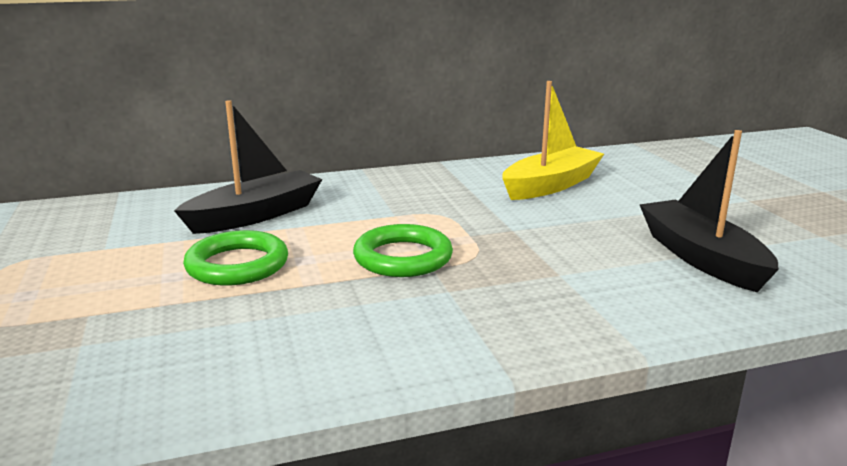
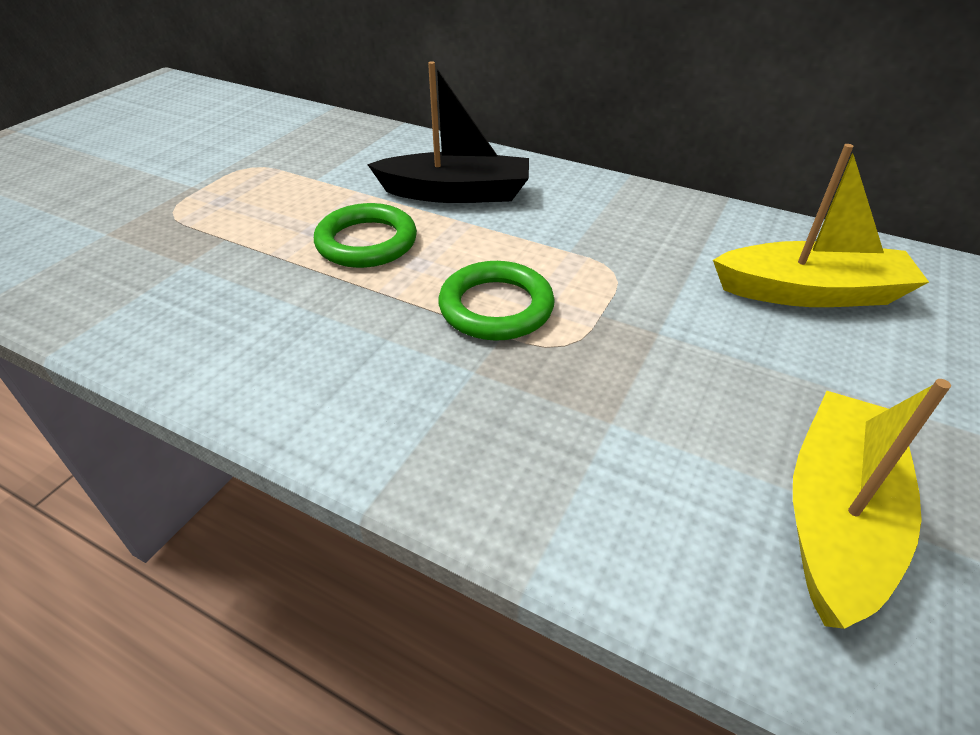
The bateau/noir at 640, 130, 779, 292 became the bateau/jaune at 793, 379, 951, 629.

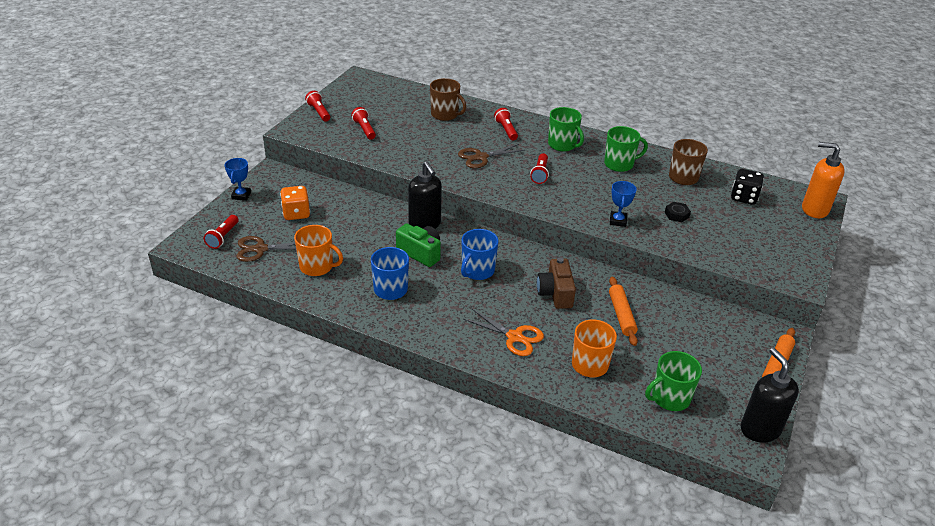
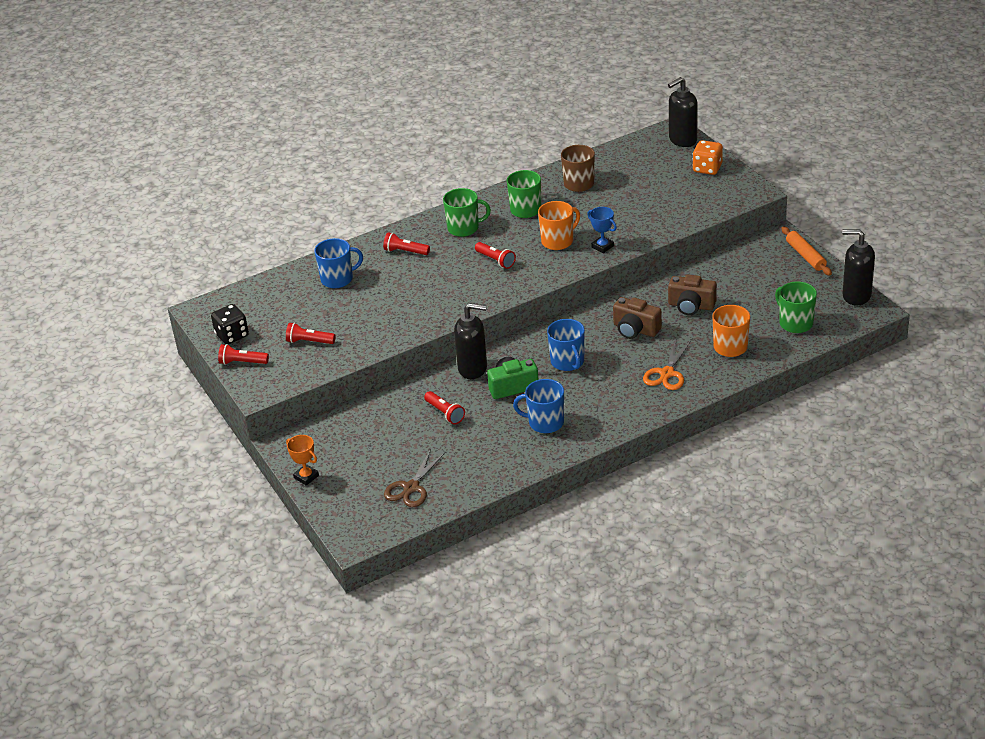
The tasse/marron at 430, 78, 466, 121 became the tasse/bleu at 314, 238, 363, 288.
The distributeur de savon/orange at 802, 142, 845, 218 became the distributeur de savon/noir at 668, 77, 698, 147.
The ciseaux/marron at 458, 144, 525, 168 disappeared.
The trophée/bleu at 225, 158, 251, 201 became the trophée/orange at 286, 435, 319, 486.
The dé/noir moved from 731, 169, 764, 205 to 211, 304, 249, 344.
The dé/orange moved from 280, 186, 310, 220 to 692, 140, 723, 175.
The écrou/noir at 665, 202, 691, 222 disappeared.
The lampe de poche/rouge moved from 204, 215, 239, 249 to 424, 391, 465, 424.
The tasse/orange moved from 294, 225, 343, 276 to 538, 201, 580, 250.
The rouleau à pâtisserie/orange at 609, 277, 638, 346 was replaced by the appareil photo/marron at 668, 274, 717, 315.
The ciseaux/orange at 463, 309, 544, 356 turned 135 degrees clockwise.
The tasse/vert at 645, 351, 702, 411 turned 135 degrees clockwise.

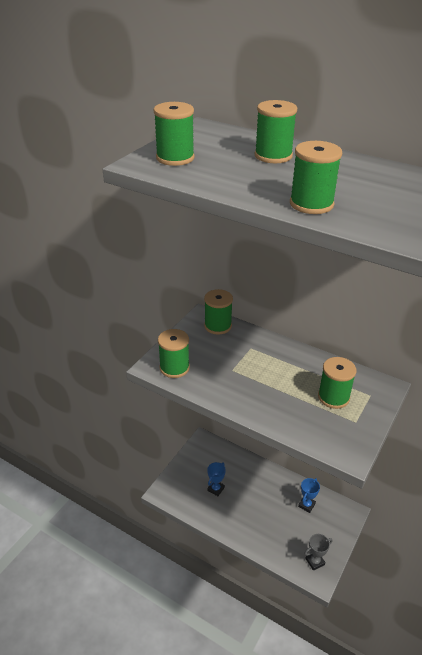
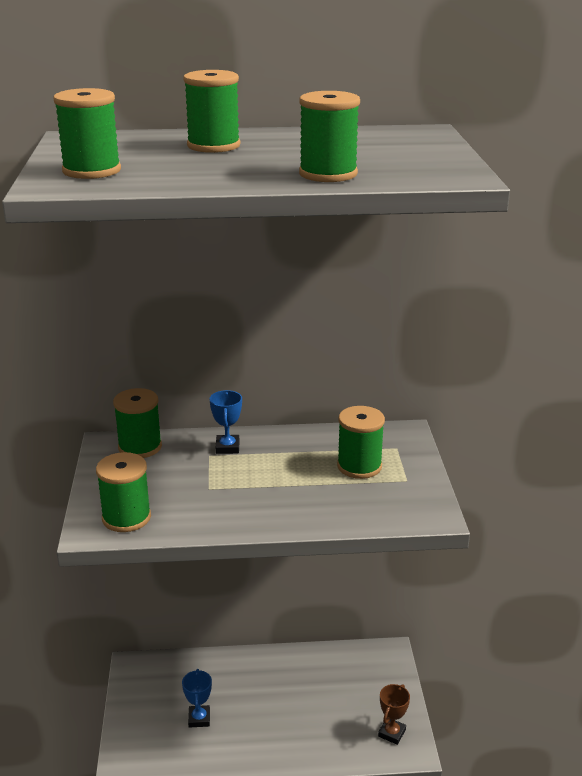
The trophée/bleu moved from 298, 478, 320, 513 to 209, 390, 242, 454.
The trophée/gris at 304, 534, 333, 571 became the trophée/marron at 378, 684, 410, 745.

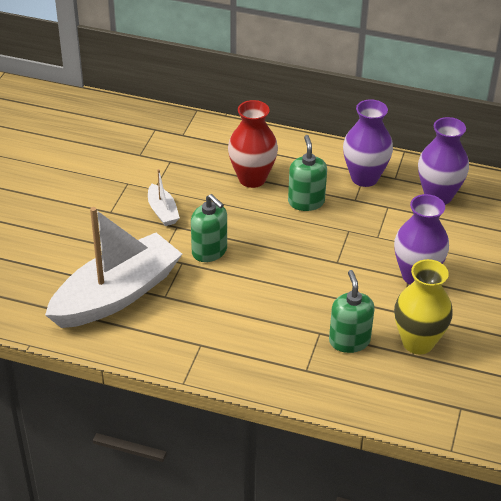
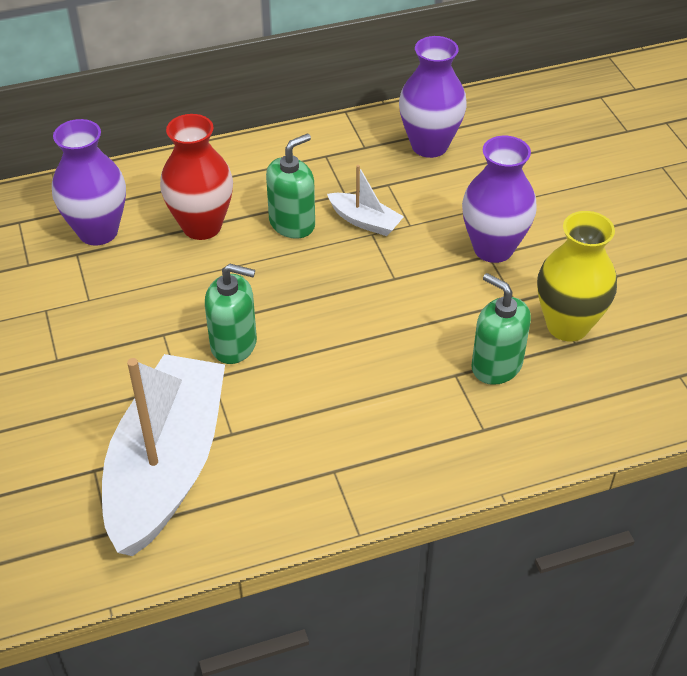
The vase/violet moved from 343, 99, 393, 187 to 52, 119, 126, 246.
The distributeur de savon/vert at 288, 135, 327, 211 turned 90 degrees clockwise.
The bateau/blanc moved from 148, 169, 180, 226 to 327, 165, 404, 236.

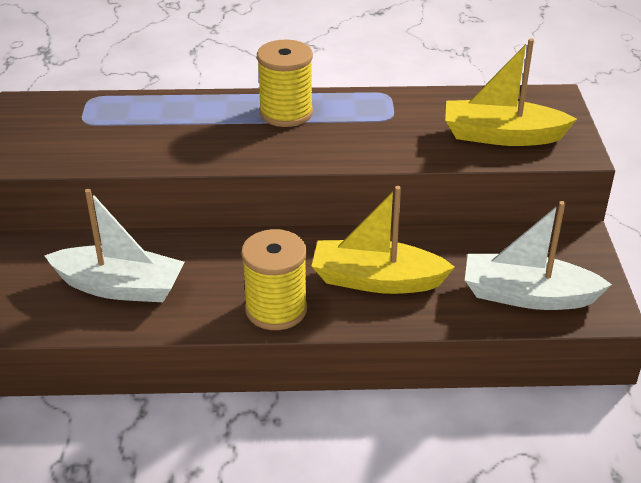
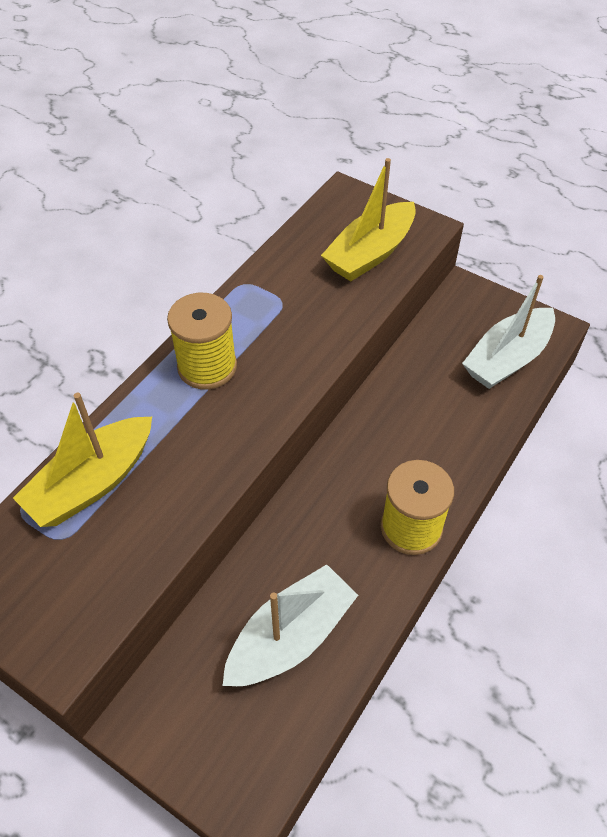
The bateau/jaune moved from 311, 186, 455, 294 to 13, 393, 152, 527.

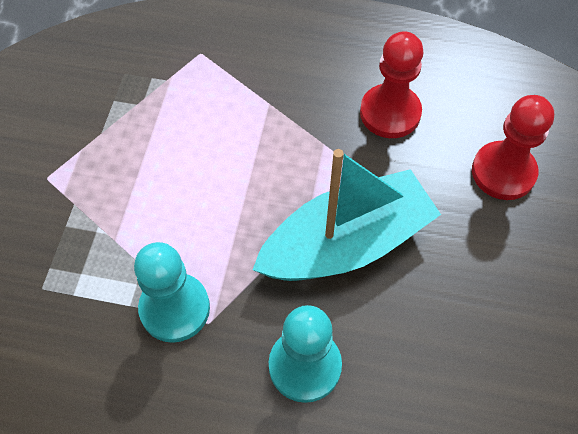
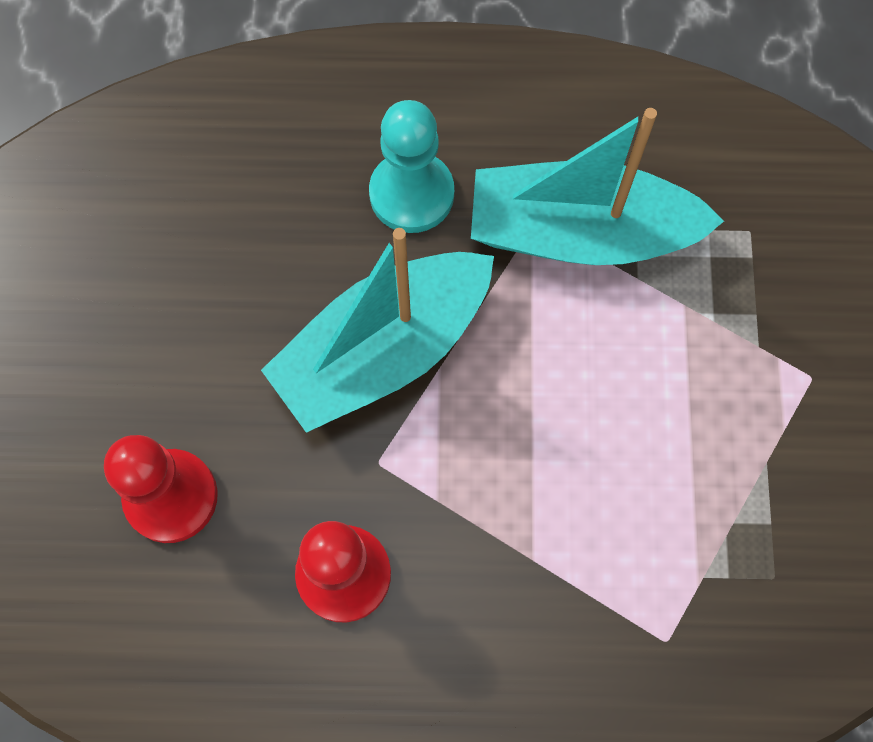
The pion/turquoise at 134, 242, 210, 343 was replaced by the bateau/turquoise at 471, 108, 724, 265.

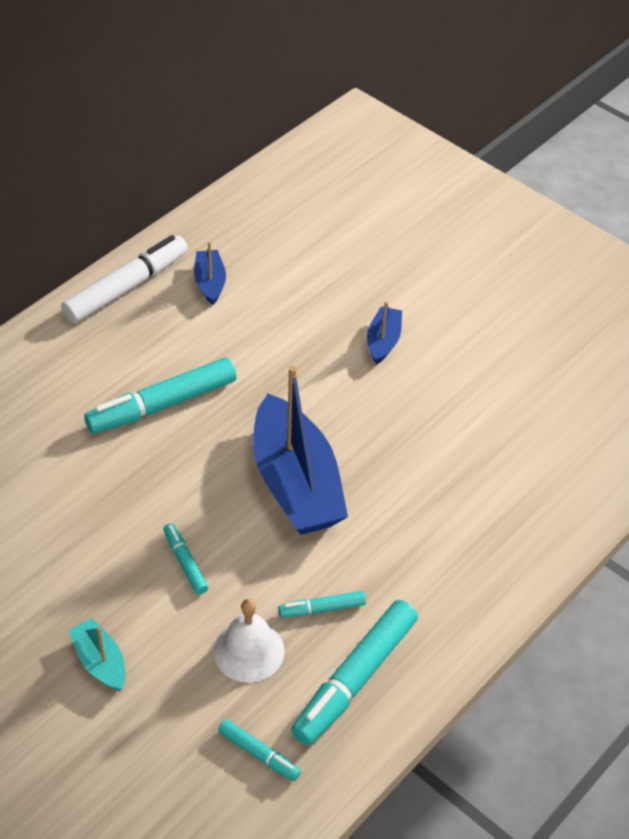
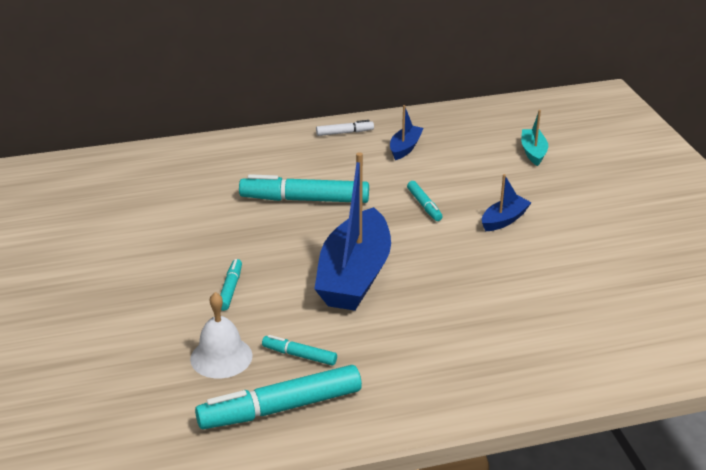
The feutre/blanc at 61, 235, 188, 324 changed to 0.50 times the size.
The bateau/turquoise moved from 69, 618, 125, 691 to 521, 110, 548, 166.
The feutre/turquoise moved from 218, 719, 301, 781 to 407, 181, 443, 221.

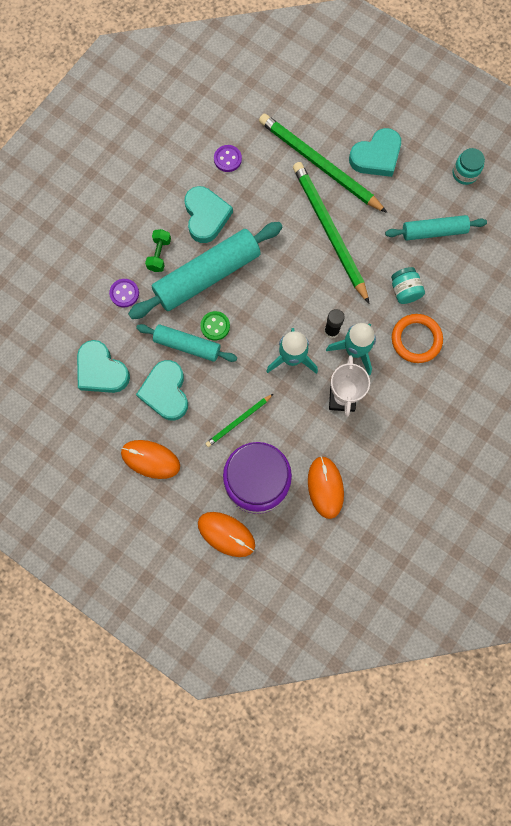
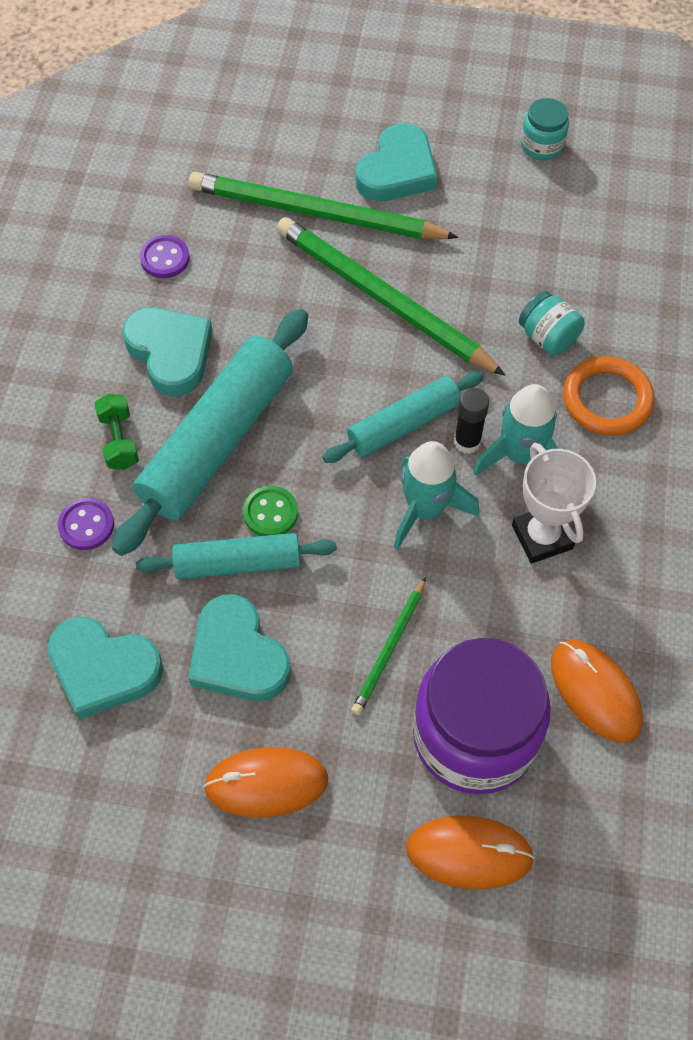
The rouleau à pâtisserie/turquoise moved from 385, 215, 487, 241 to 322, 371, 484, 463.

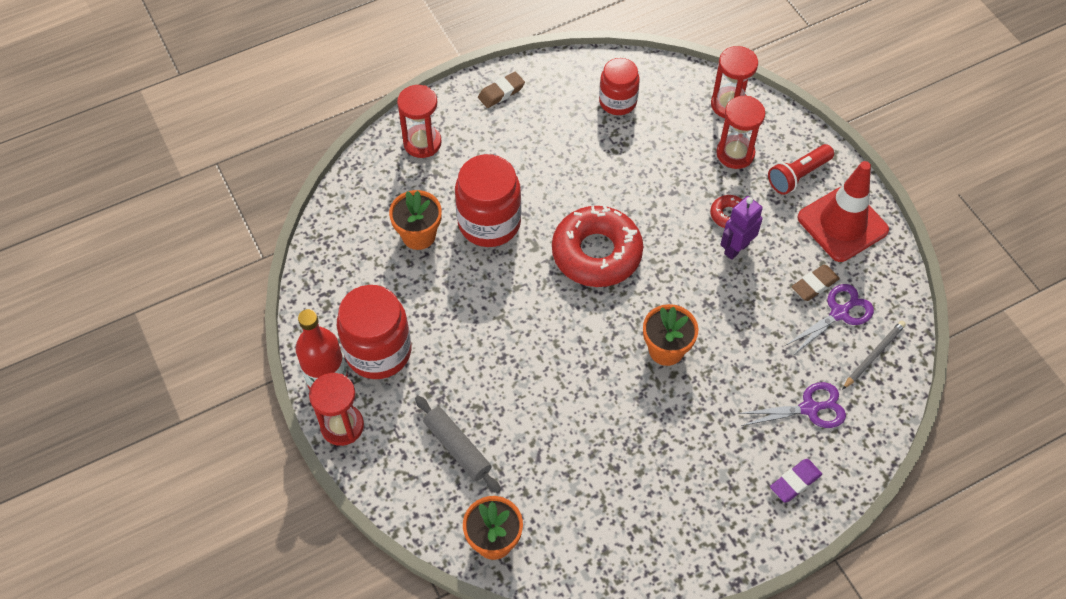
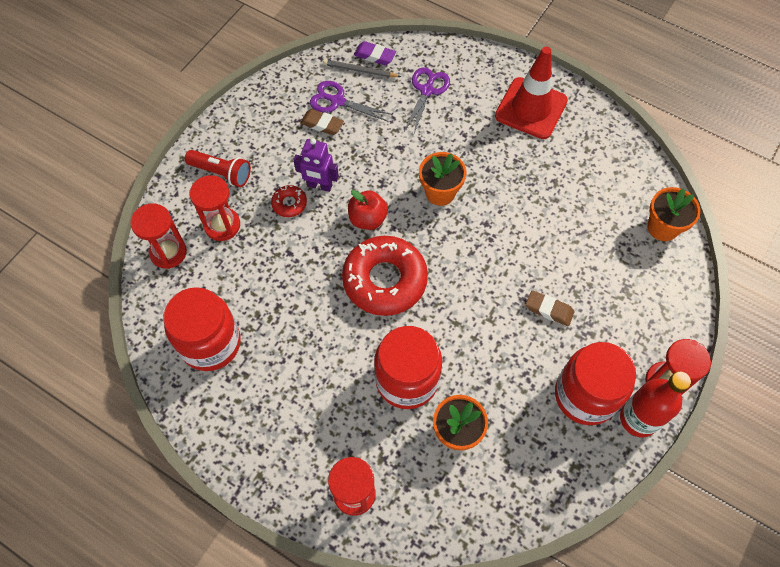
The bocal/rouge at 599, 58, 640, 115 changed to 1.56 times the size.
The gomme/marron moved from 478, 72, 525, 108 to 526, 290, 575, 326.
The cône de chantier/rouge moved from 797, 161, 889, 262 to 495, 47, 568, 139.
The ciseaux/violet at 738, 382, 846, 428 turned 60 degrees clockwise.
The rouleau à pâtisserie/gris at 415, 396, 501, 493 disappeared.
The gomme/violet moved from 770, 459, 822, 503 to 354, 41, 396, 65.
The pomme/rouge at 348, 190, 388, 230 appeared.

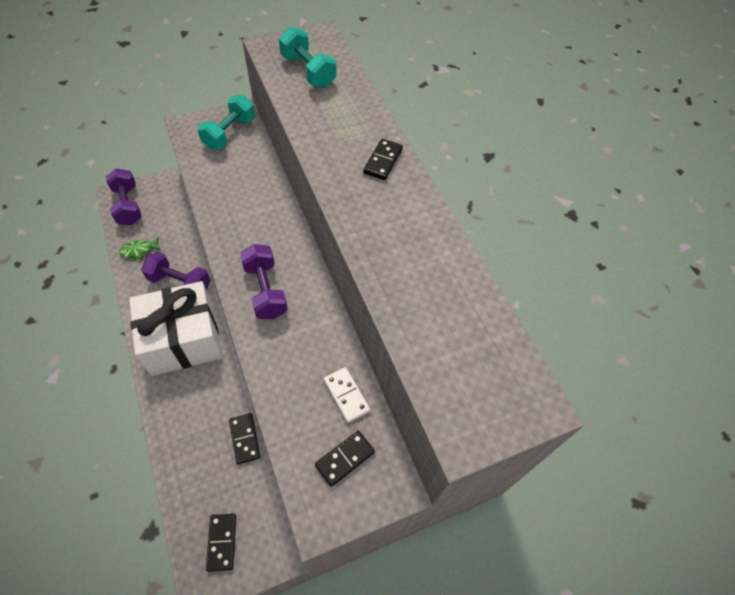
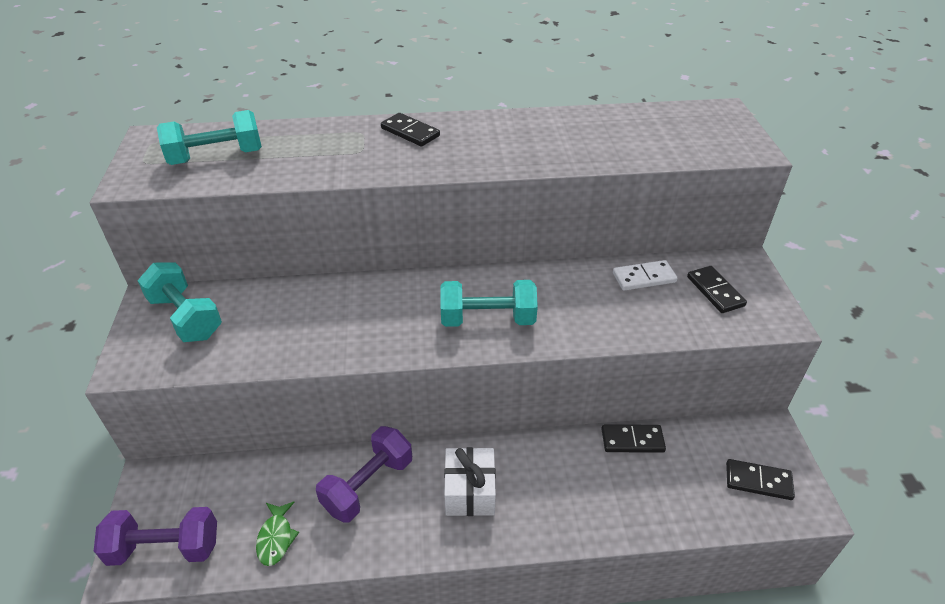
The haltère/violet at 240, 244, 288, 319 became the haltère/turquoise at 440, 280, 538, 327.
The cadeau/blanc at 129, 281, 223, 376 changed to 0.52 times the size.

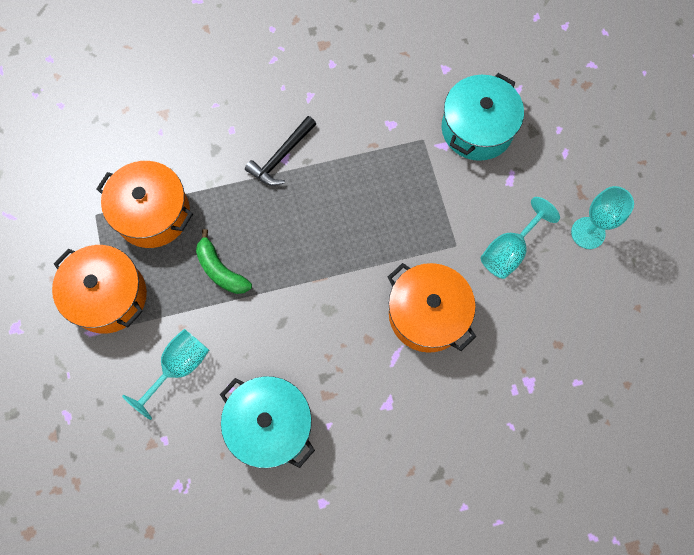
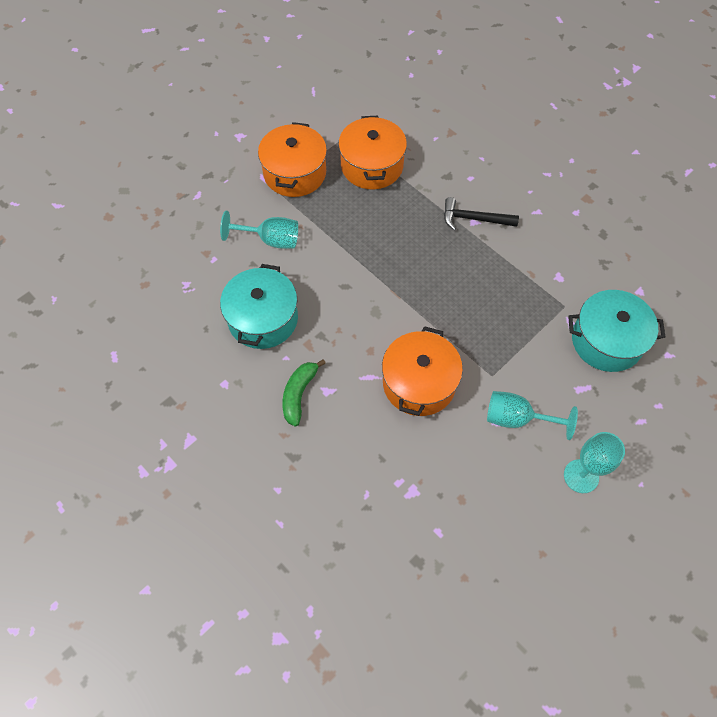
The banane/vert moved from 196, 229, 252, 294 to 282, 359, 326, 426.

